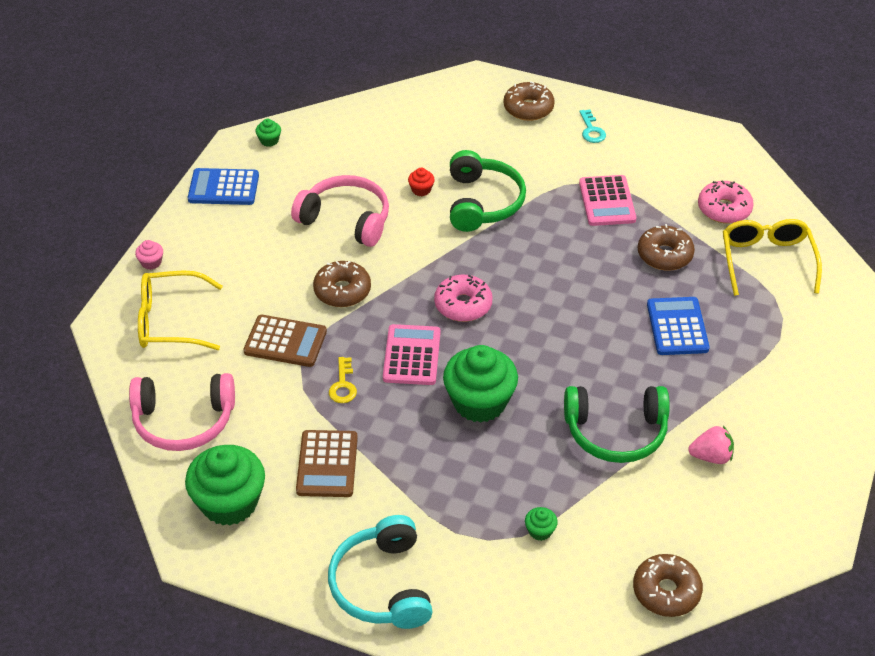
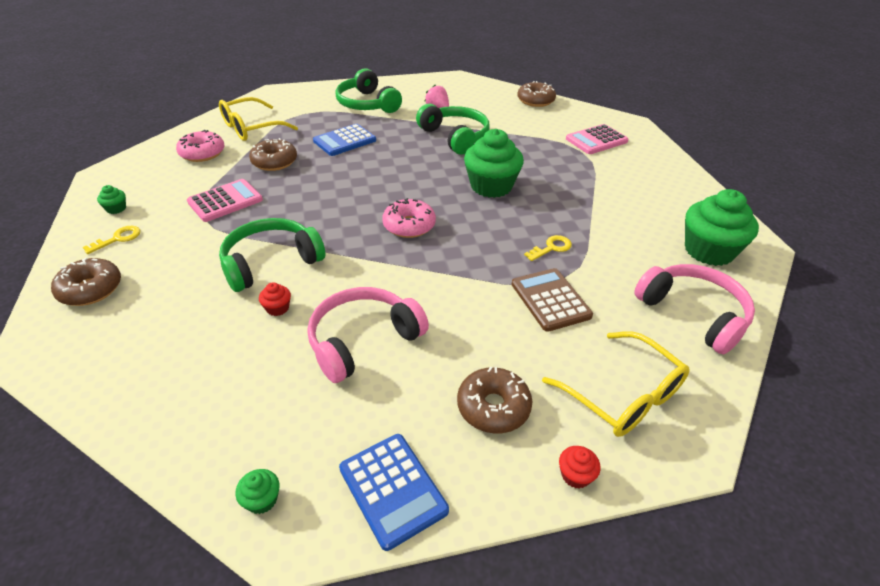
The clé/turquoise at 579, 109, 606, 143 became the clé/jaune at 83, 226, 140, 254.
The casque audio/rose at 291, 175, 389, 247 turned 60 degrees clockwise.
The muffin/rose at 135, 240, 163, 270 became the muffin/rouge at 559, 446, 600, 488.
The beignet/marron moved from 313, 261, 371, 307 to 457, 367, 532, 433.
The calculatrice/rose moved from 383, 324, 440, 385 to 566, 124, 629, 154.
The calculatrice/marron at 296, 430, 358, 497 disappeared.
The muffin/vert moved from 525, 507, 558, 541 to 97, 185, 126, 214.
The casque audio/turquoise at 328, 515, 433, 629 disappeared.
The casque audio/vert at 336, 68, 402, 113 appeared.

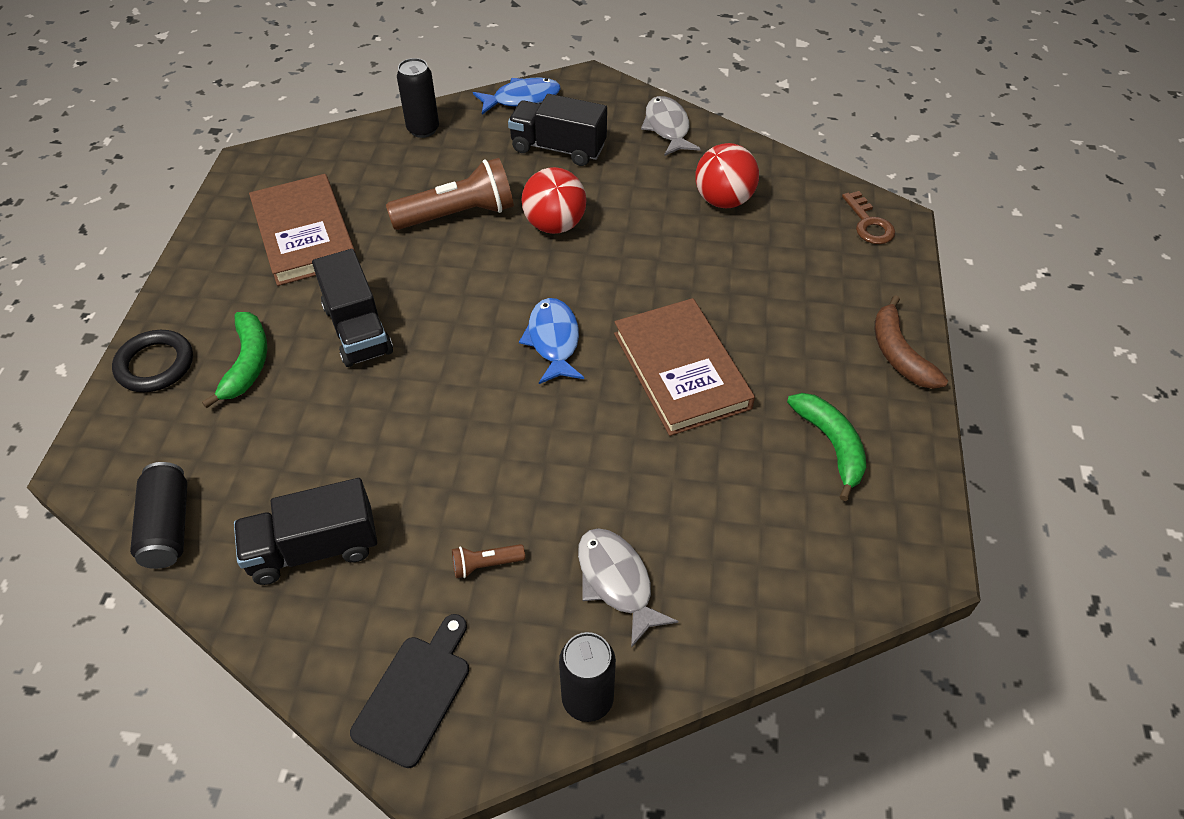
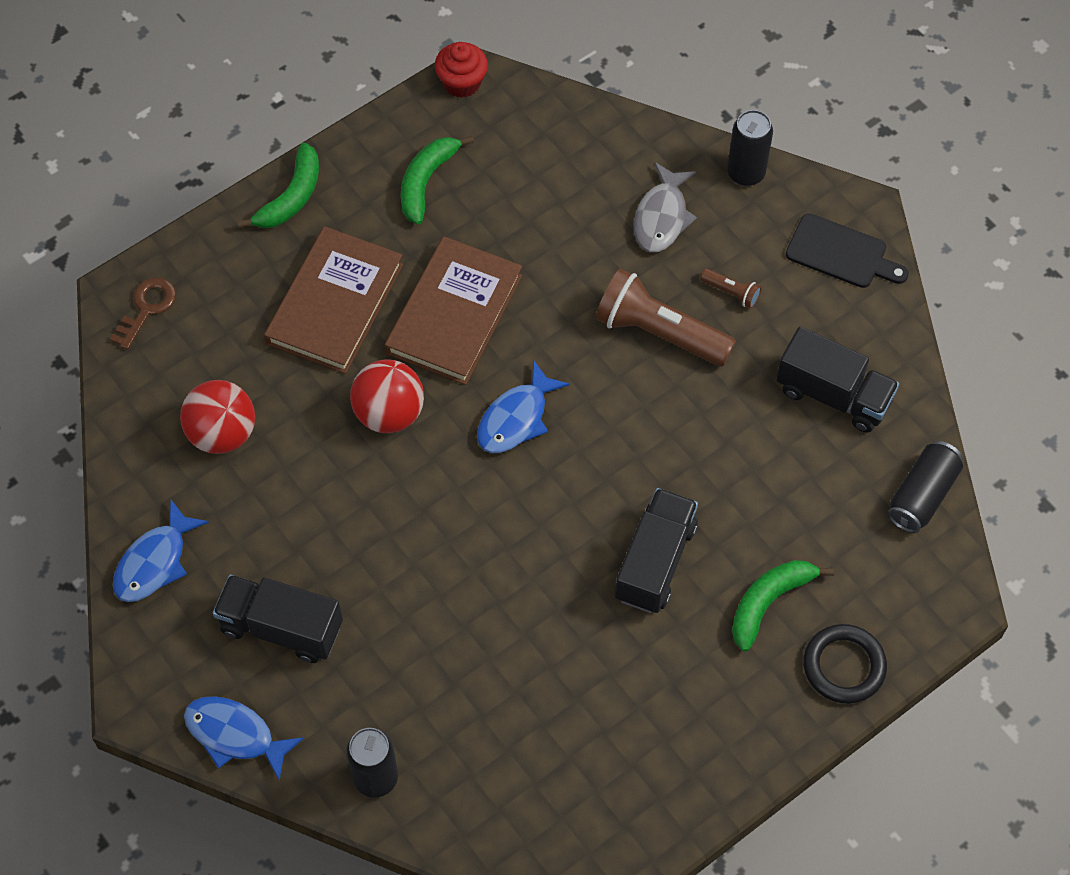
The camion/noir at 508, 94, 607, 166 turned 135 degrees clockwise.
The poisson/gris at 641, 96, 700, 156 became the poisson/bleu at 113, 500, 209, 602.
The lampe de poche/marron moved from 386, 158, 514, 230 to 595, 269, 736, 366.
The balle/rouge moved from 521, 167, 586, 234 to 350, 359, 424, 433.
The livre/marron moved from 249, 174, 356, 286 to 264, 226, 403, 374.
The banane/marron at 875, 295, 948, 389 became the banane/vert at 238, 143, 319, 228.
The planche à découper/noir at 350, 614, 469, 768 turned 135 degrees counterclockwise.
The muffin/rouge at 435, 42, 488, 98 appeared.

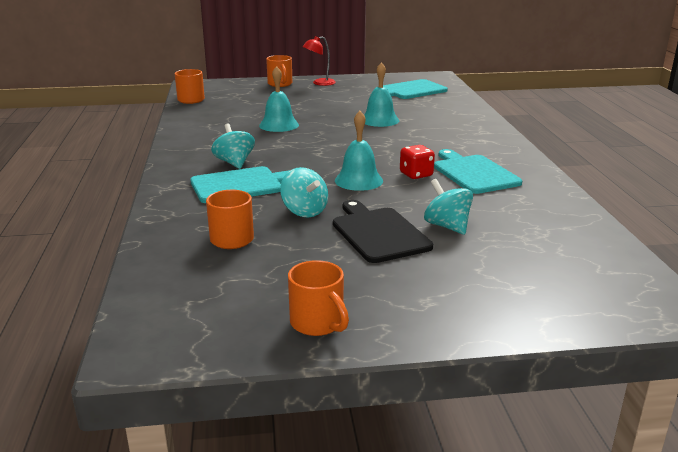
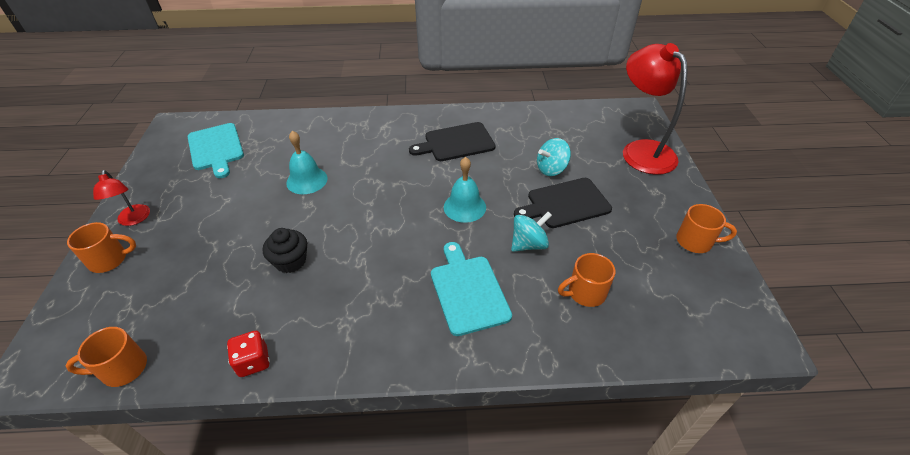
The cloche/turquoise at 259, 66, 299, 132 was replaced by the muffin/noir at 263, 228, 307, 273.
The toupie/turquoise at 211, 123, 255, 169 disappeared.
The dé/rouge moved from 400, 145, 435, 179 to 227, 331, 270, 377.
The planche à découper/turquoise at 434, 149, 522, 194 became the planche à découper/noir at 409, 122, 496, 161.
The tasse/orange at 288, 260, 349, 336 turned 45 degrees clockwise.
The lampe/rouge at 623, 43, 688, 175 appeared.

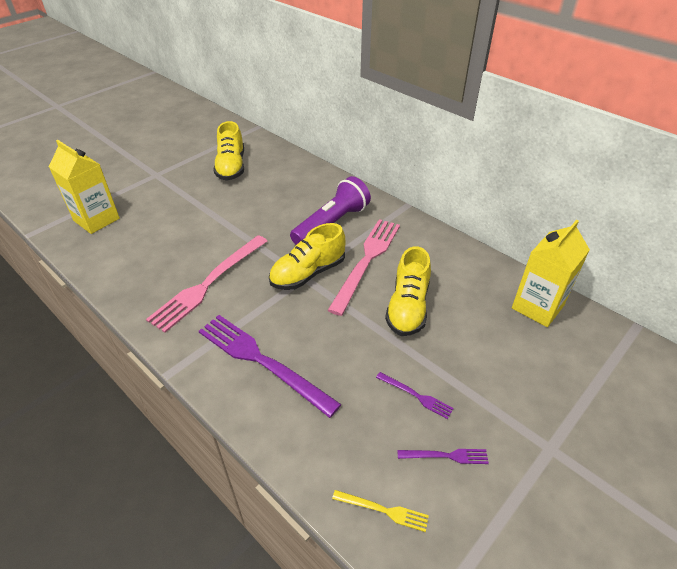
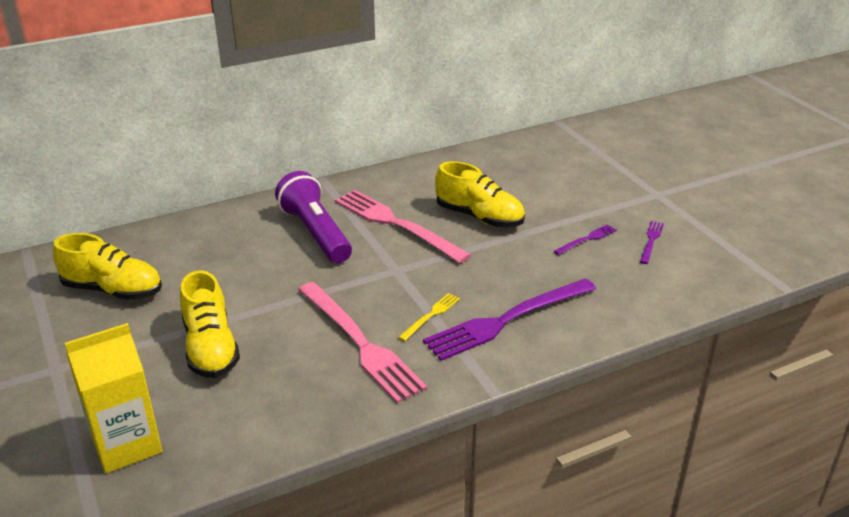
The brique de lait/jaune at 512, 220, 590, 327 disappeared.
The chaussure/jaune moved from 269, 223, 345, 290 to 180, 270, 240, 378.
The fourchette/jaune moved from 332, 490, 429, 532 to 398, 293, 460, 341.

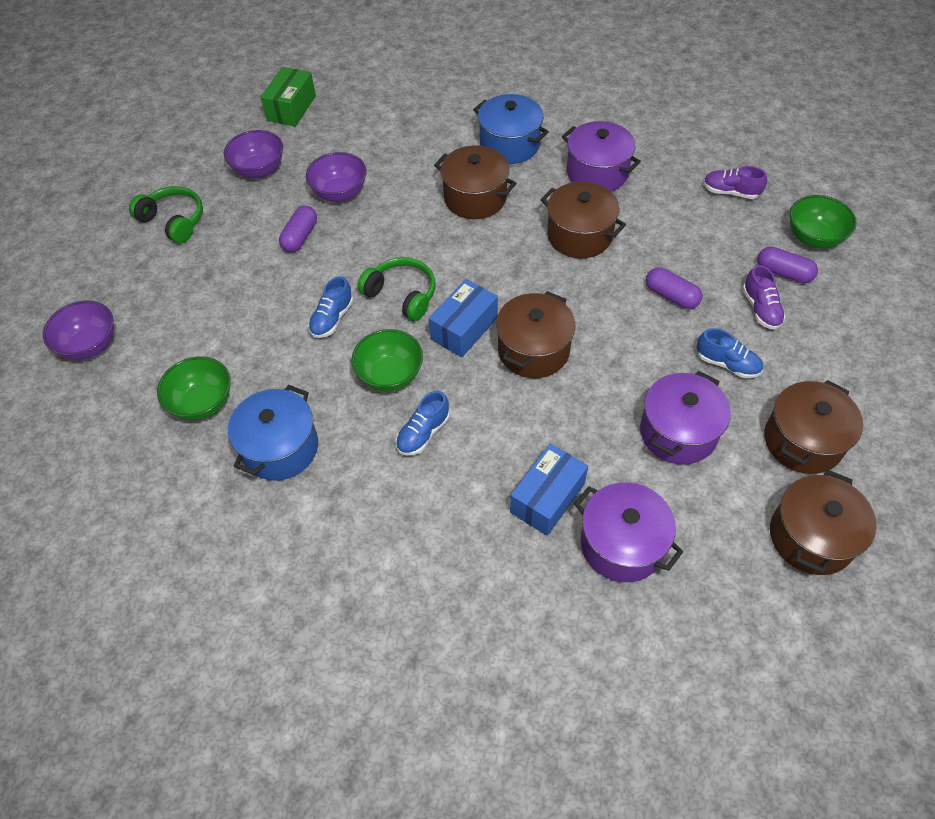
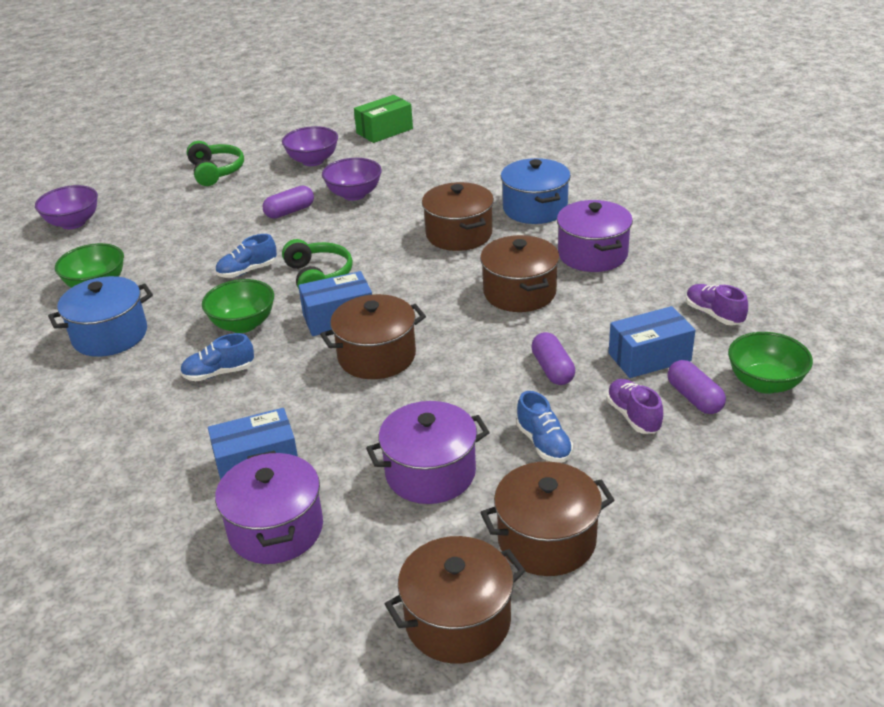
The chaussure/violet at 742, 265, 786, 330 turned 135 degrees clockwise.
The boîte/bleu at 608, 306, 695, 378 appeared.

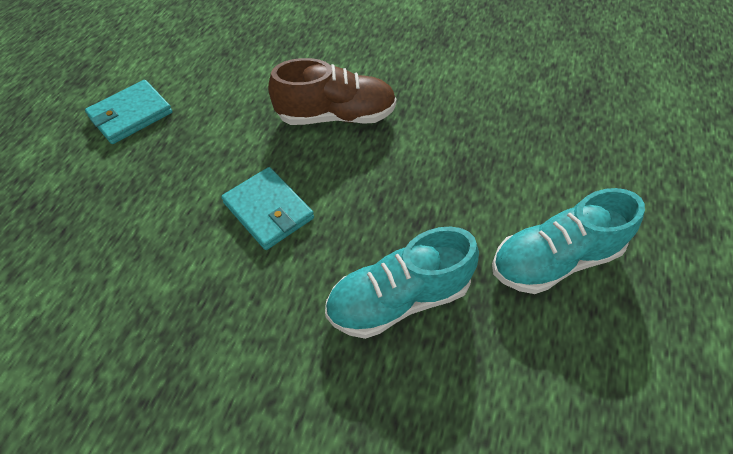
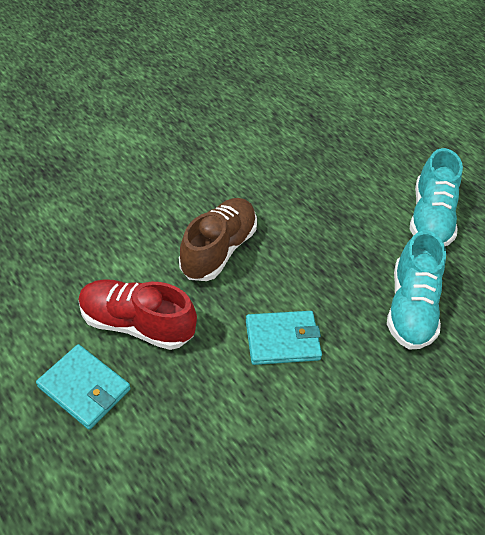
The portefeuille/turquoise at 85, 80, 173, 144 turned 45 degrees counterclockwise.
The chaussure/rouge at 78, 279, 197, 350 appeared.

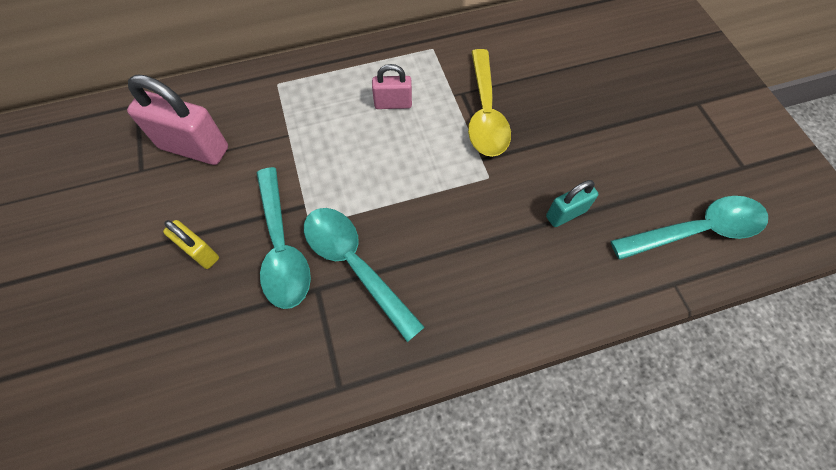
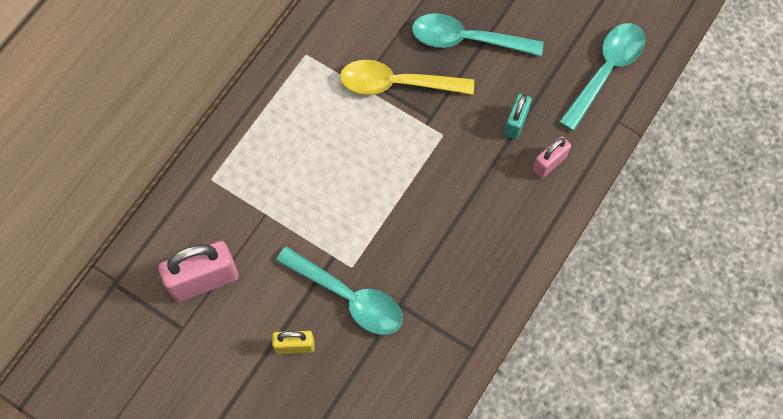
The cuillère/jaune at 468, 49, 511, 157 turned 135 degrees clockwise.
The cadenas/rose moved from 372, 64, 412, 109 to 533, 136, 571, 178.
The cuillère/turquoise moved from 304, 208, 425, 342 to 412, 13, 544, 56.

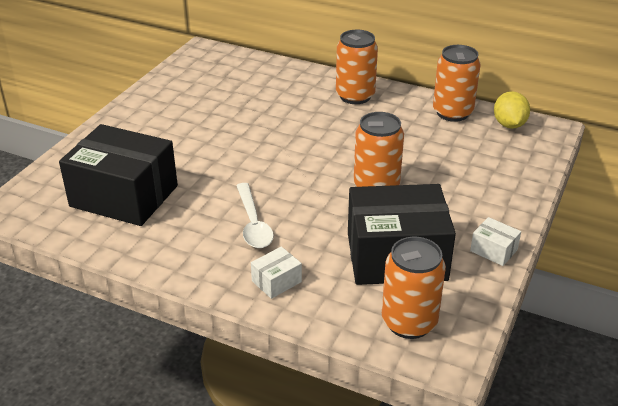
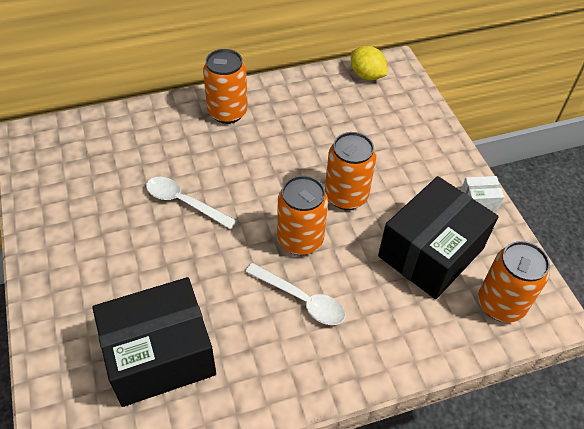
The canette/orange moved from 433, 45, 481, 122 to 277, 175, 328, 255.
The boîte/blanc at 251, 247, 302, 299 disappeared.
The cuillère/blanc at 146, 177, 237, 229 appeared.

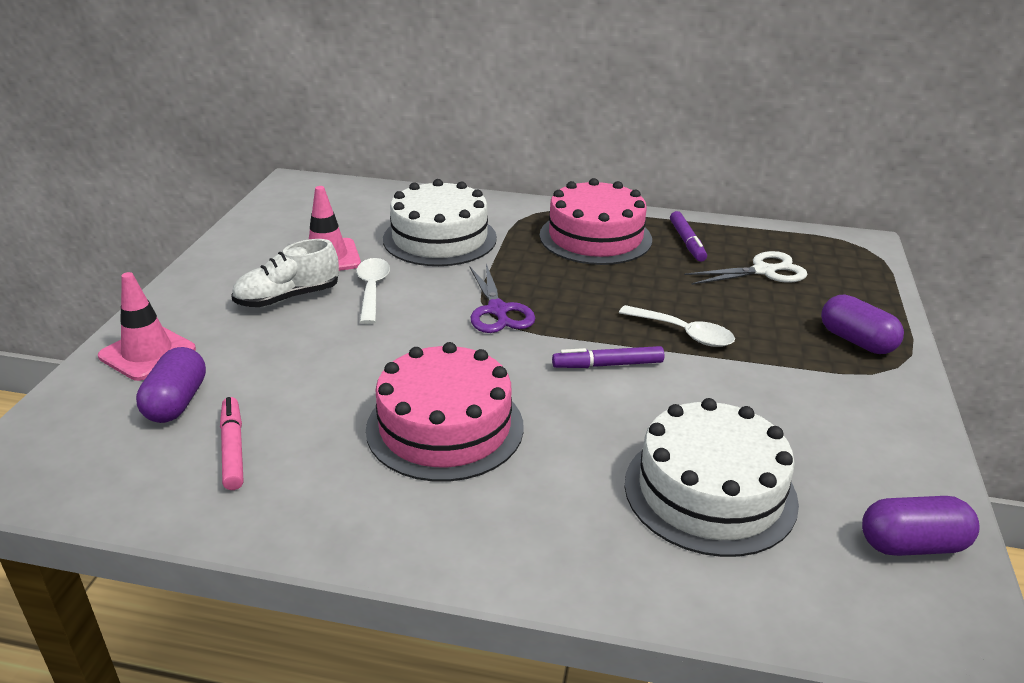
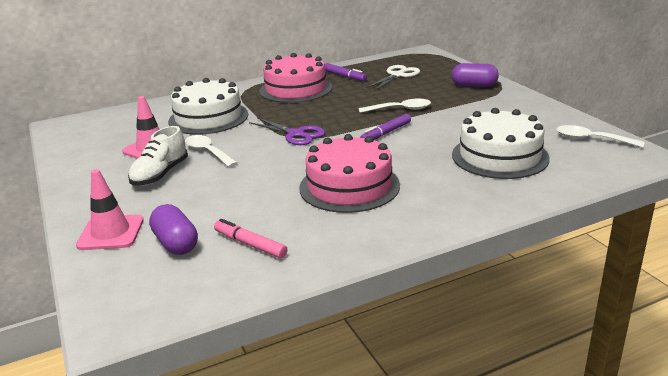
The gélule/violet at 862, 496, 980, 556 was replaced by the cuillère/blanc at 556, 125, 645, 148.

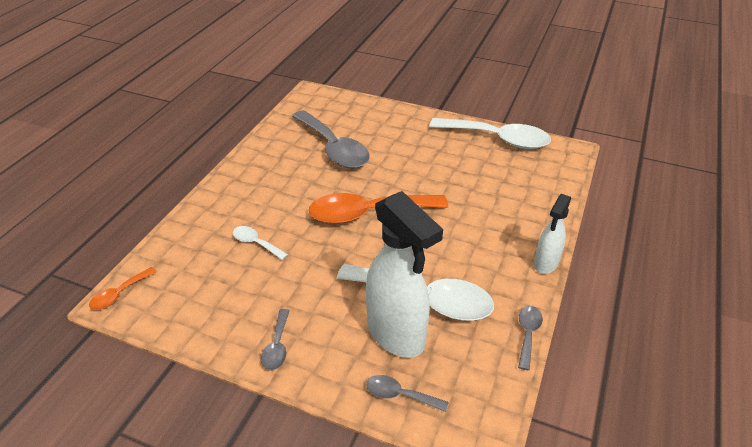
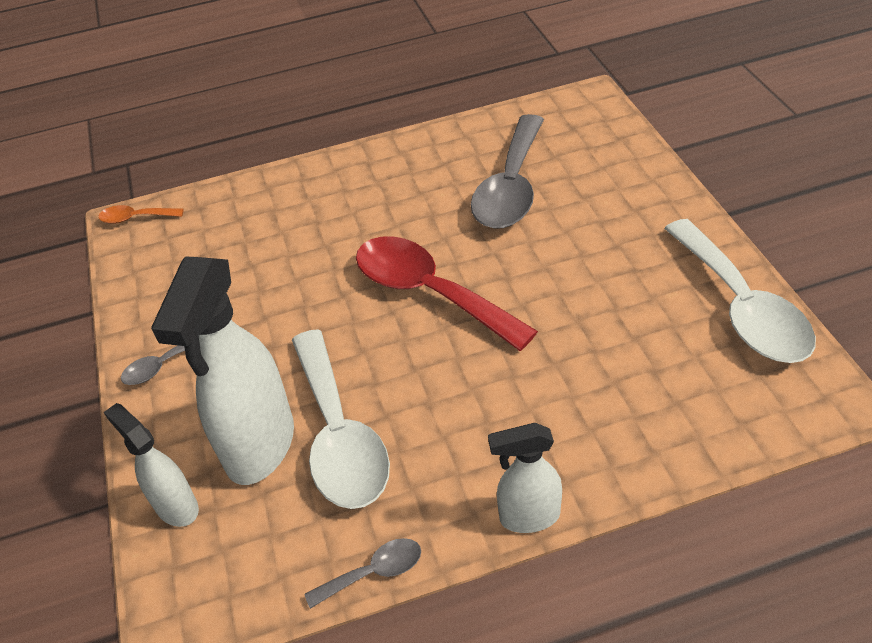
The cuillère/orange at 308, 193, 448, 224 became the cuillère/rouge at 356, 236, 538, 351.
The cuillère/blanc at 233, 226, 288, 260 disappeared.
The cuillère/gris at 366, 375, 449, 412 was replaced by the vaporisateur/blanc at 104, 403, 199, 527.

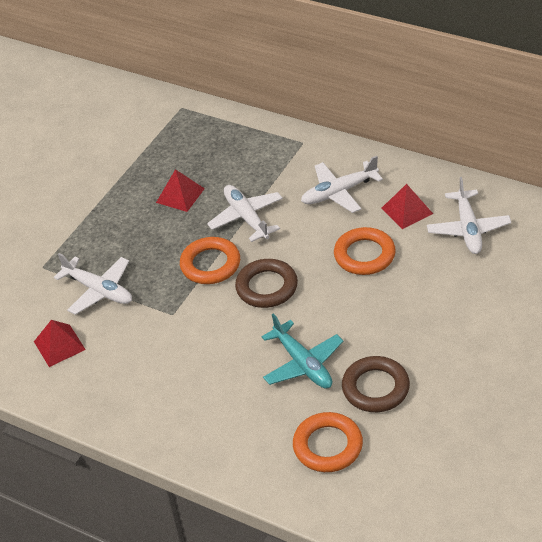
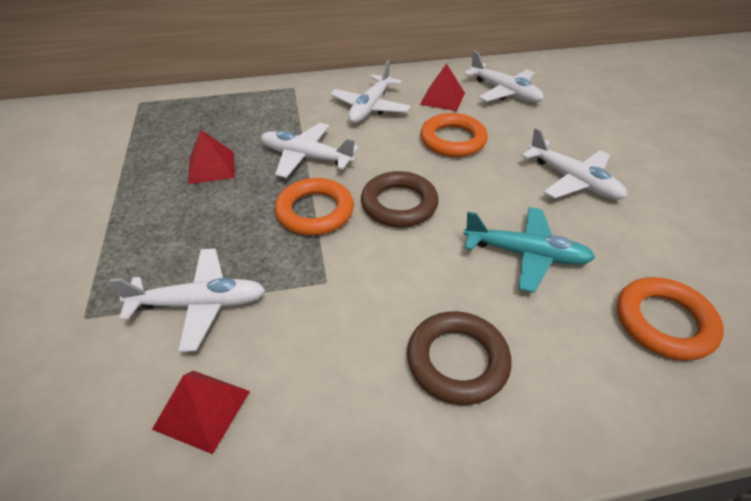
The anneau/marron moved from 342, 356, 410, 412 to 407, 311, 512, 405.
The avion/blanc at 522, 128, 627, 200 appeared.

